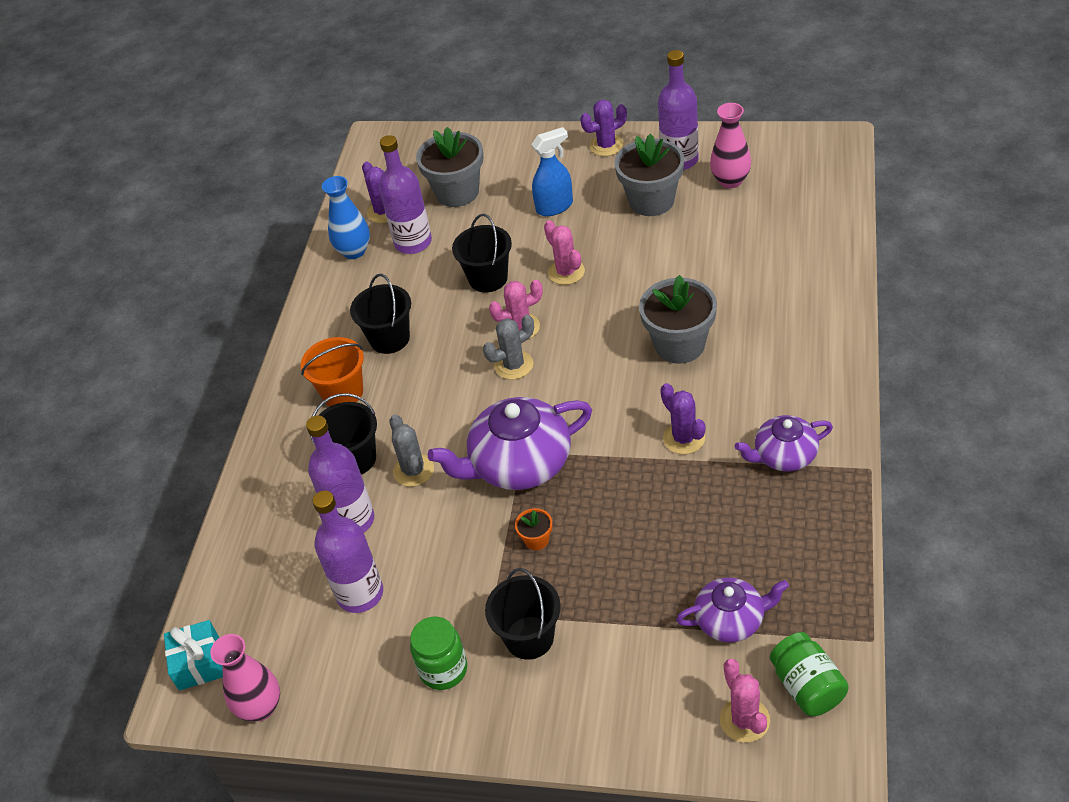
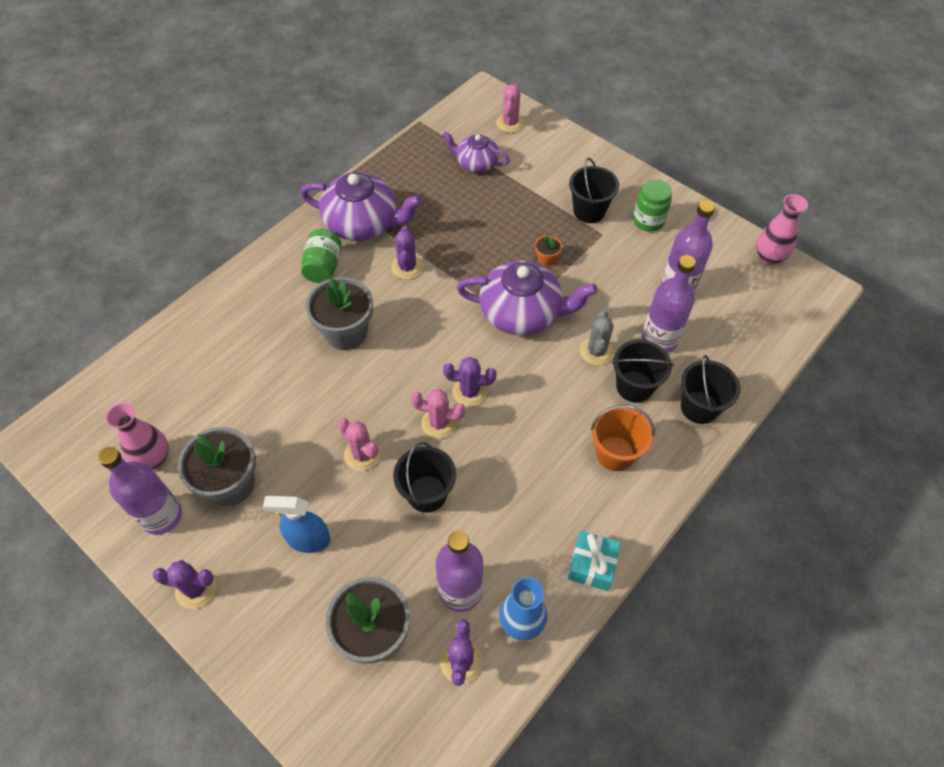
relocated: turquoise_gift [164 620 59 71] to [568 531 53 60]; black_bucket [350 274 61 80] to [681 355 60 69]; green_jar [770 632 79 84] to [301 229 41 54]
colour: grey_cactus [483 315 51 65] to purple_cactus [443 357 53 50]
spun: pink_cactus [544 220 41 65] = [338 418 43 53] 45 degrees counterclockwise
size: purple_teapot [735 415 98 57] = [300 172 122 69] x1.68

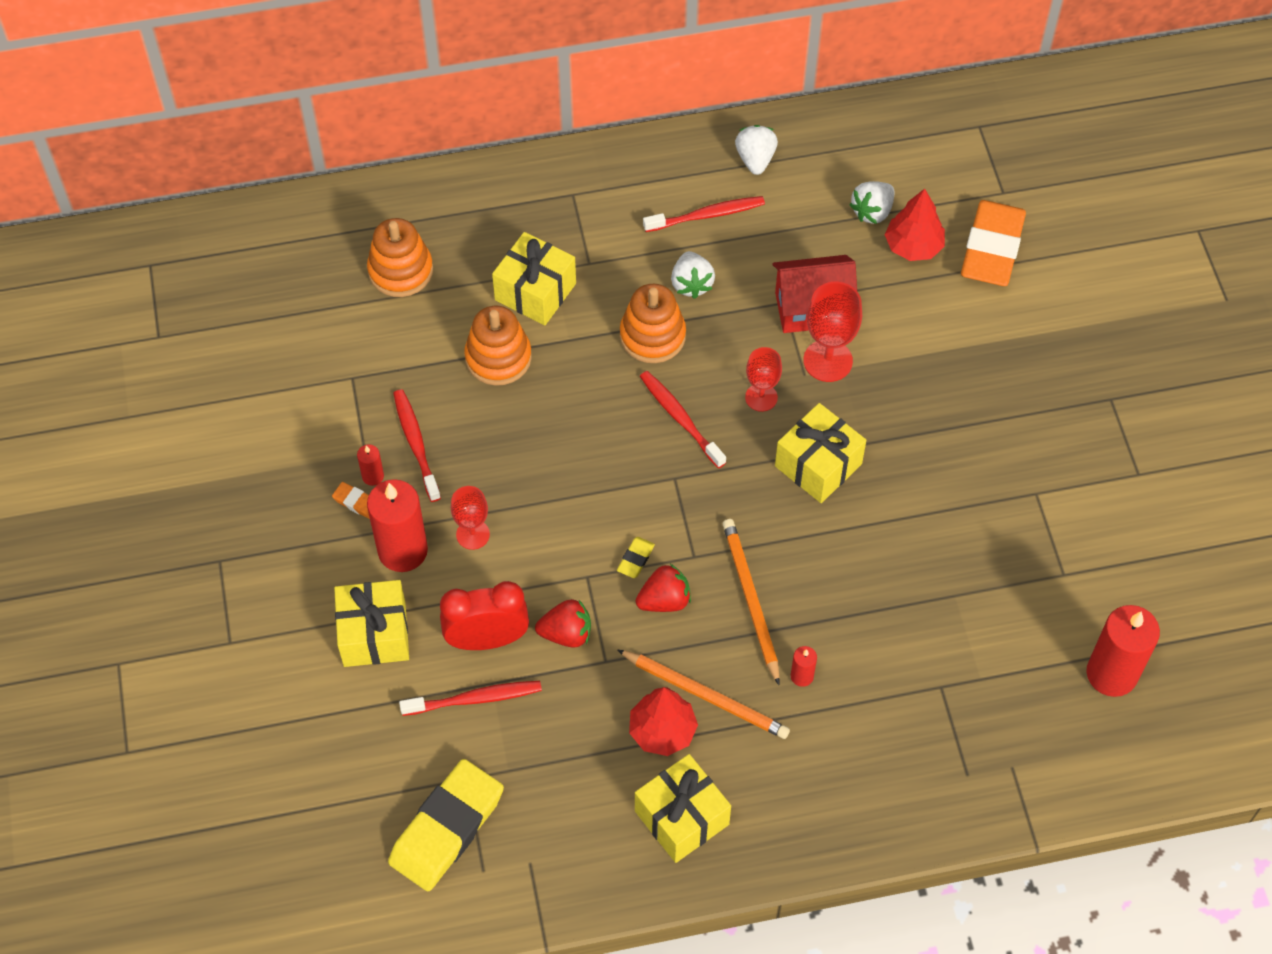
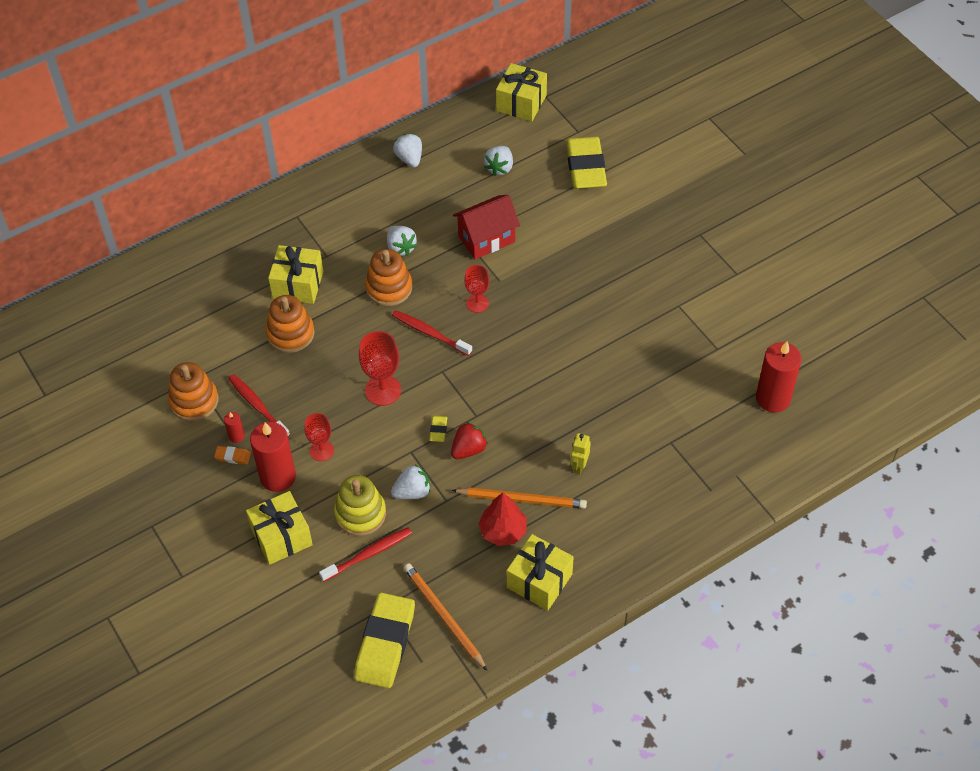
missing: red_toothbrush [643 196 122 36]; red_tree [884 189 61 72]
relocated: orange_stacking_toy [367 218 66 79] to [168 362 50 59]; orange_pencil [723 519 57 166] to [404 563 83 108]; yellow_gift [775 403 91 100] to [496 63 51 58]; red_goblet [803 282 59 100] to [359 331 42 75]
exchanged: red_clock [440 581 89 69] to yellow_stacking_toy [334 475 52 61]; red_candle [791 646 26 41] to yellow_robot [570 433 21 41]
colour: red_strawberry [535 599 56 49] to white_strawberry [391 464 40 35]; orange_eraser [961 200 65 86] to yellow_eraser [566 137 41 52]

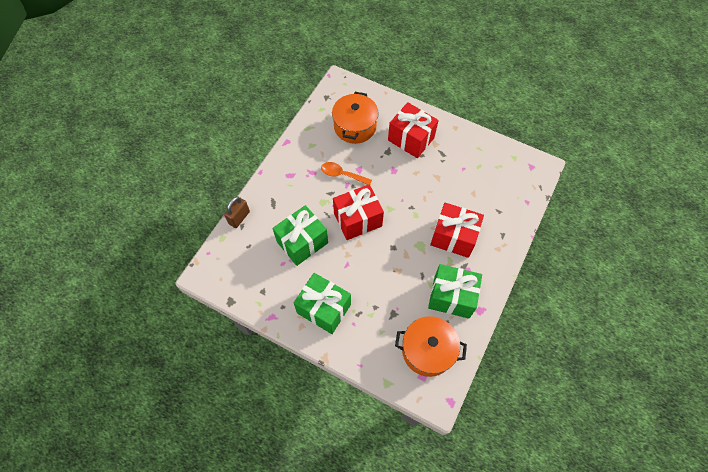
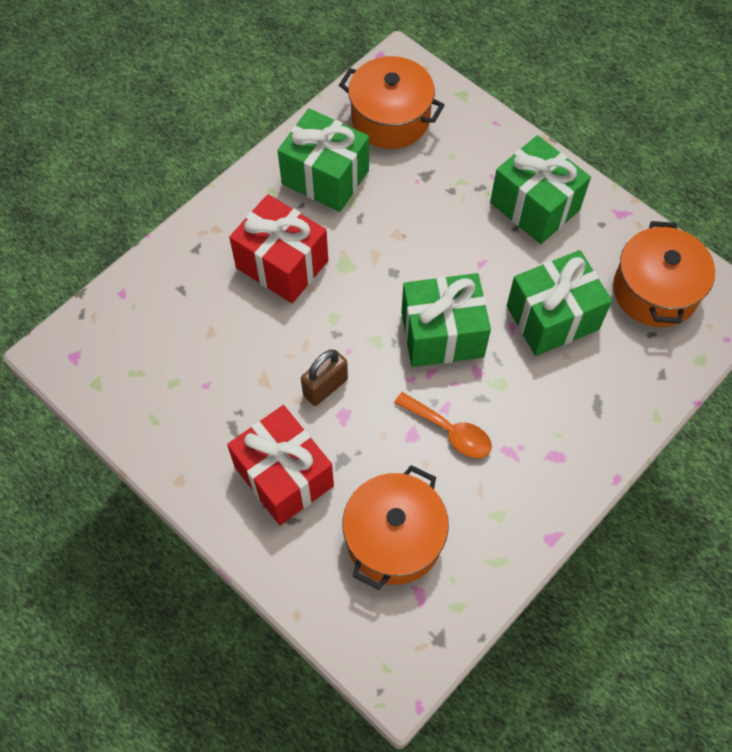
appeared: orange_pot [613 221 102 106]
relocated: brown_padlock [224 196 26 32] to [301 350 47 56]
colour: red_gift [333 184 51 56] to green_gift [401 273 90 94]

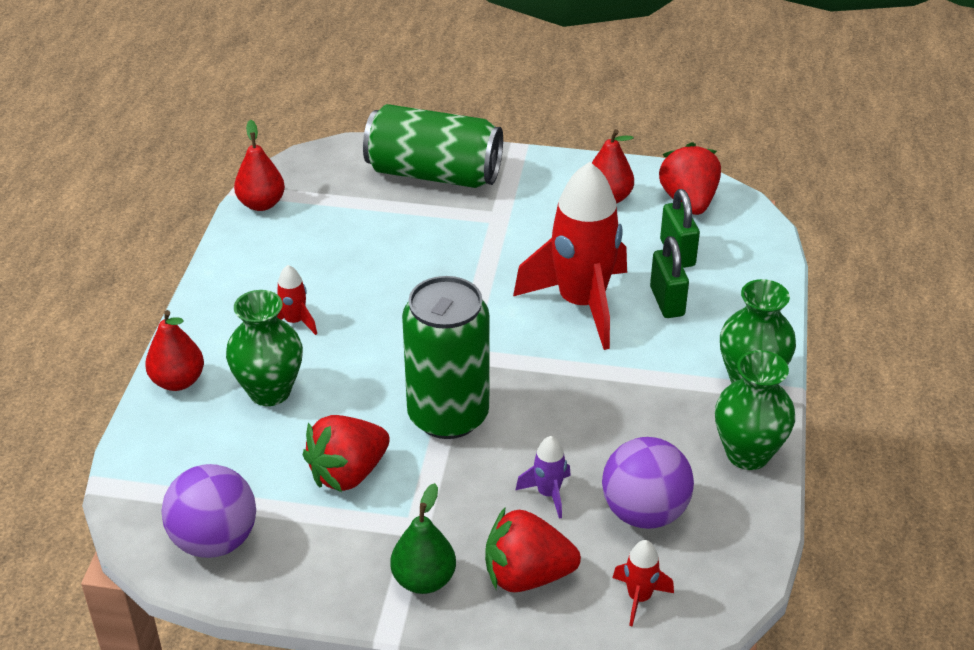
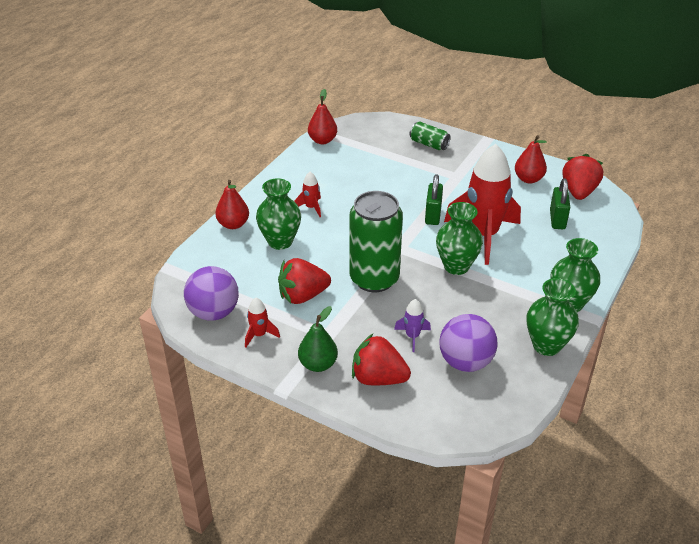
appeared: green_vase [436 202 47 73]
relocated: red_rocket [613 540 61 87] to [245 298 35 49]; green_padlock [650 236 39 82] to [425 174 18 51]
size: green_can [363 104 140 84] = [410 122 41 28] x0.48

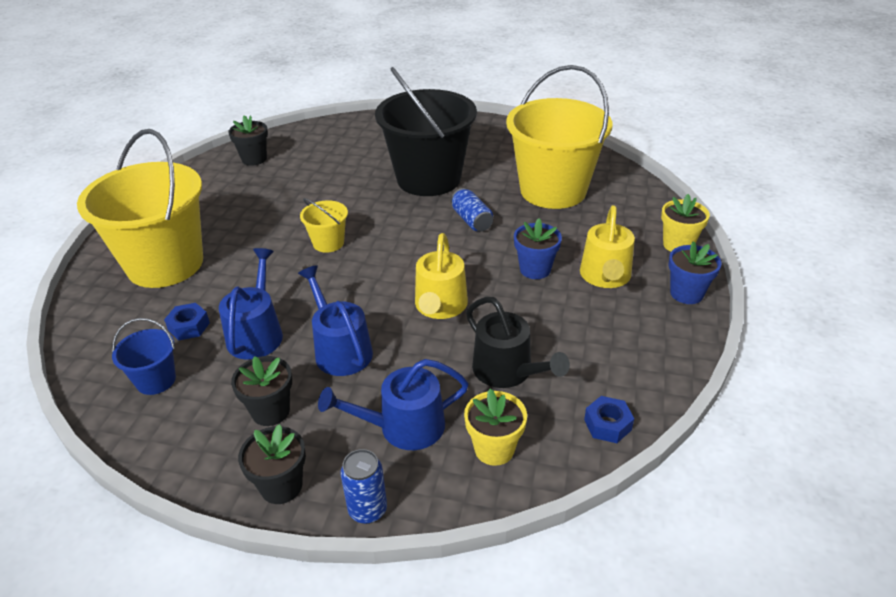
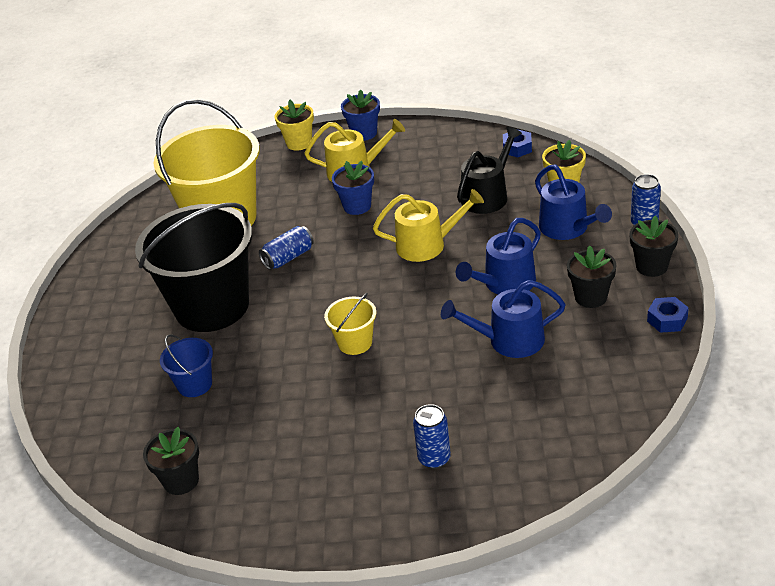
relocated: blue_bucket [112 318 64 77] to [160 334 53 63]; blue_nut [164 303 46 37] to [647 297 42 36]
exchanged: yellow_bucket [77 129 126 159] to blue_can [413 404 38 65]

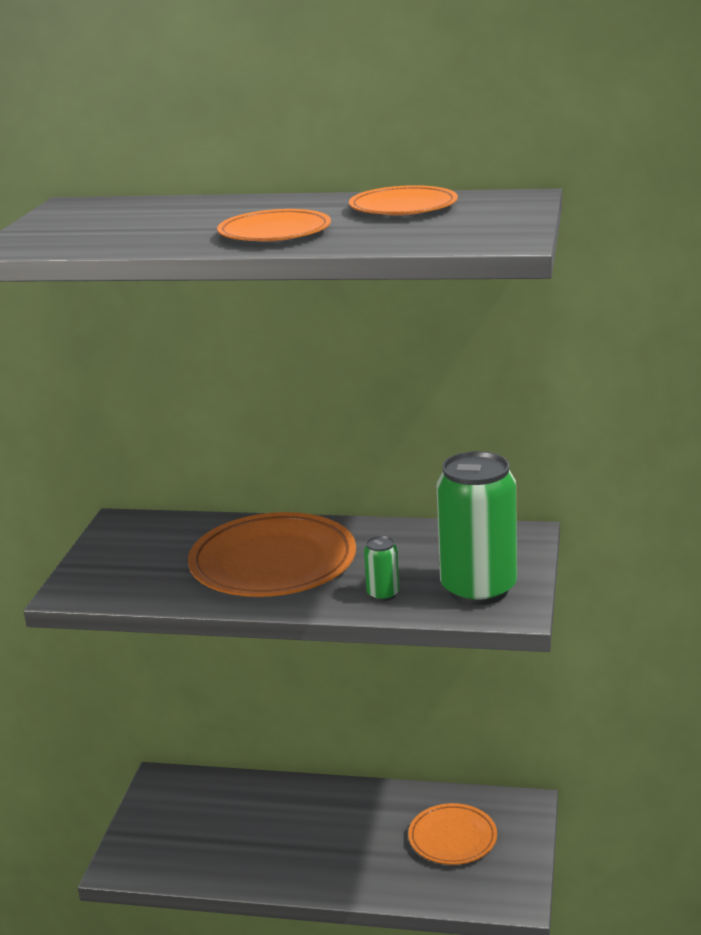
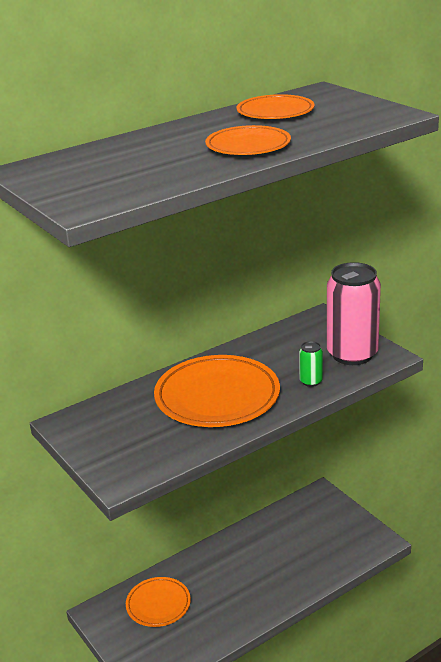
relocated: orange_plate [408 803 89 62] to [126 577 65 50]
colour: green_can [437 451 80 154] to pink_can [327 262 54 103]

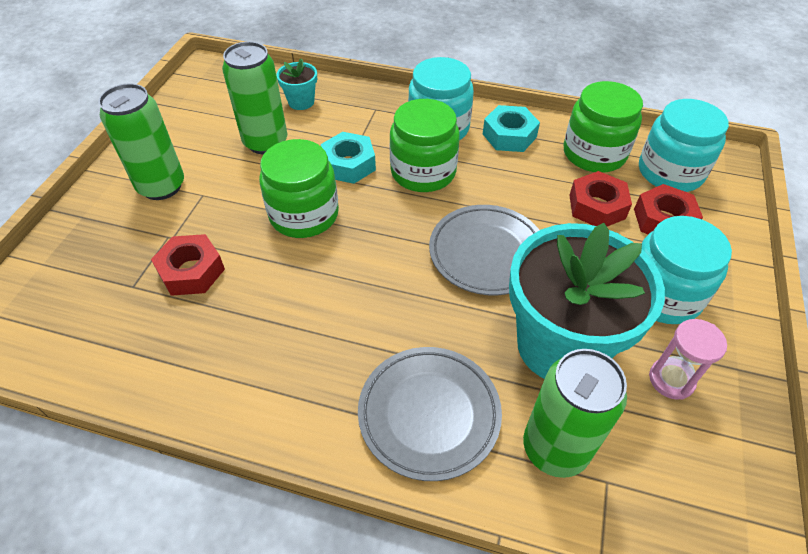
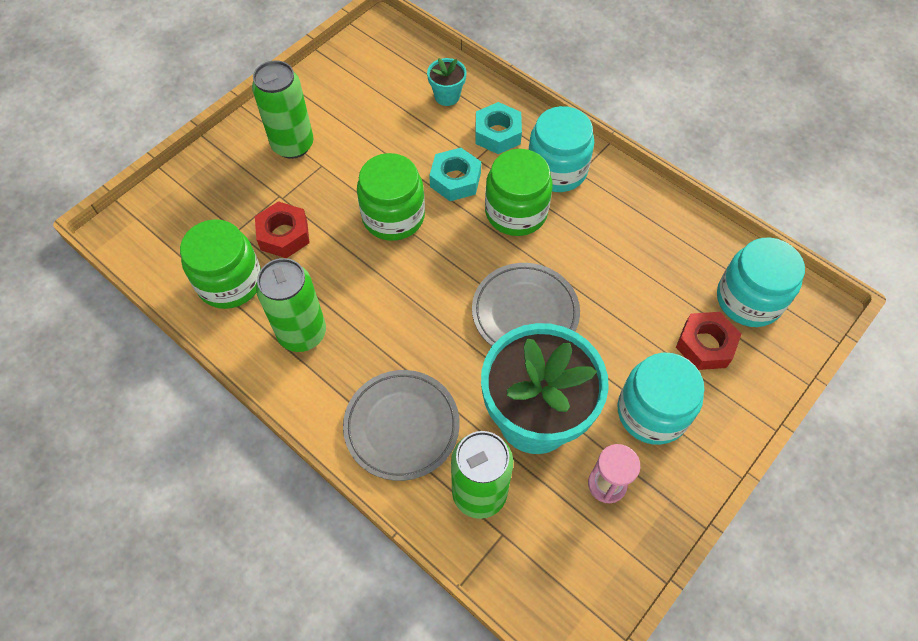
missing: red_nut [569 171 63 55]
relocated: green_can [222 42 65 112] to [256 258 70 94]; turquoise_nut [483 105 57 47] to [476 102 46 52]; green_jar [563 81 80 92] to [180 219 81 90]

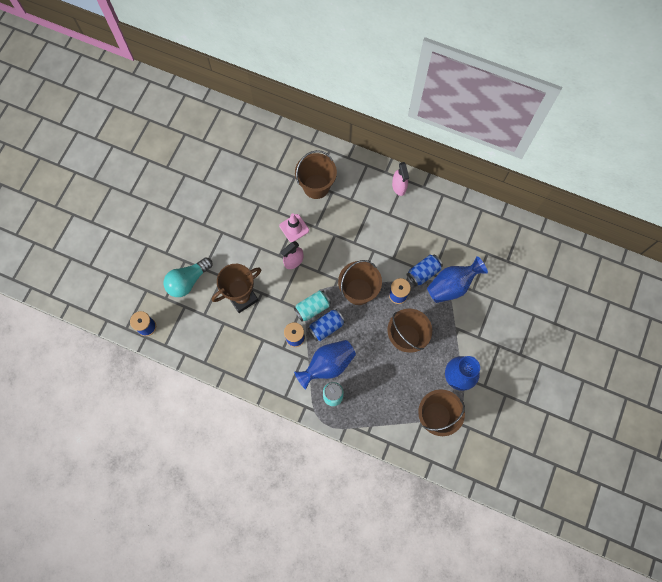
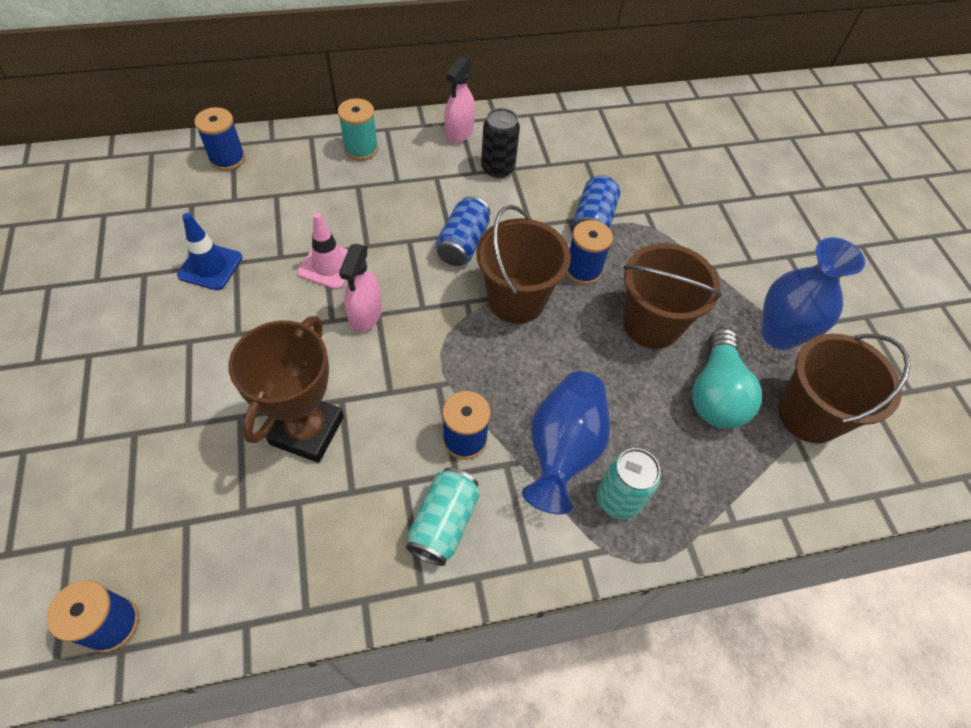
missing: brown_bucket [295 150 42 49]; blue_vase [427 256 61 47]
appeared: blue_traffic_cone [177 213 65 77]; blue_spool [194 107 51 64]; turquoise_spool [338 98 40 63]; black_can [481 108 39 70]
relocated: turquoise_light_bulb [163 257 49 40] to [692 328 70 100]; turquoise_can [294 291 37 31] to [406 468 74 98]; blue_can [308 309 37 32] to [436 196 54 70]
spun: pink_spray_bottle [392 162 17 34] = [445 56 30 88] 75 degrees clockwise

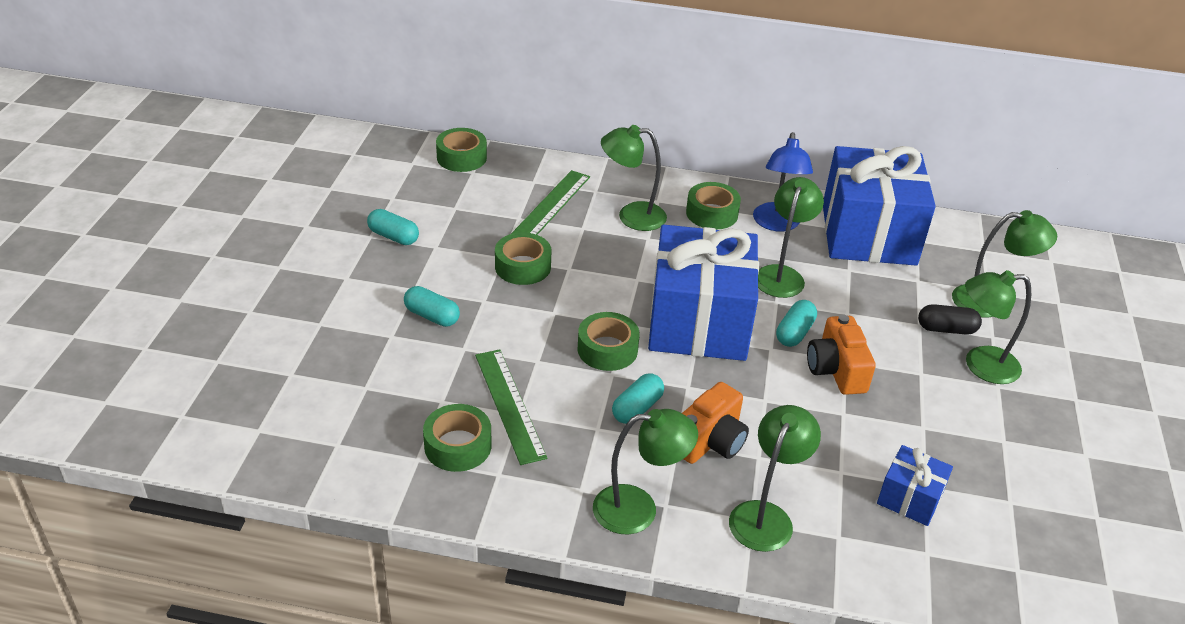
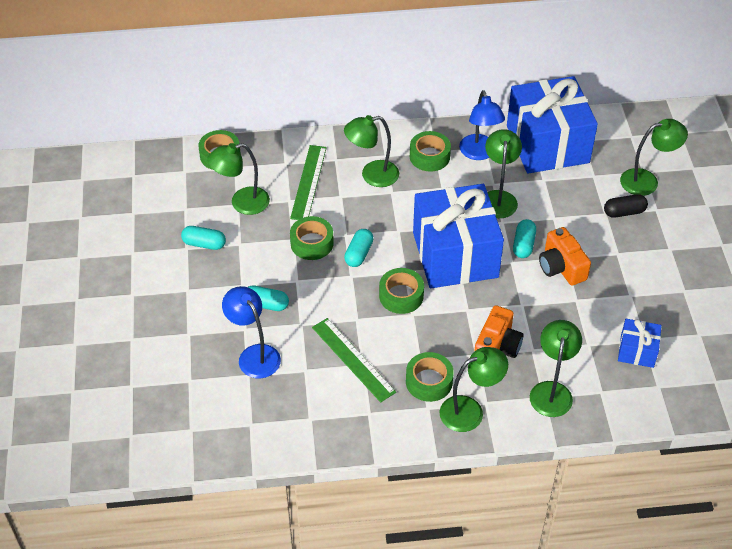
appeared: blue_lamp [222 286 59 92]
relocated: green_tape [423 404 69 68] to [406 352 48 50]; turquoise_capsule [612 373 52 51] to [344 229 29 38]; green_lamp [965 270 66 114] to [207 143 63 72]

